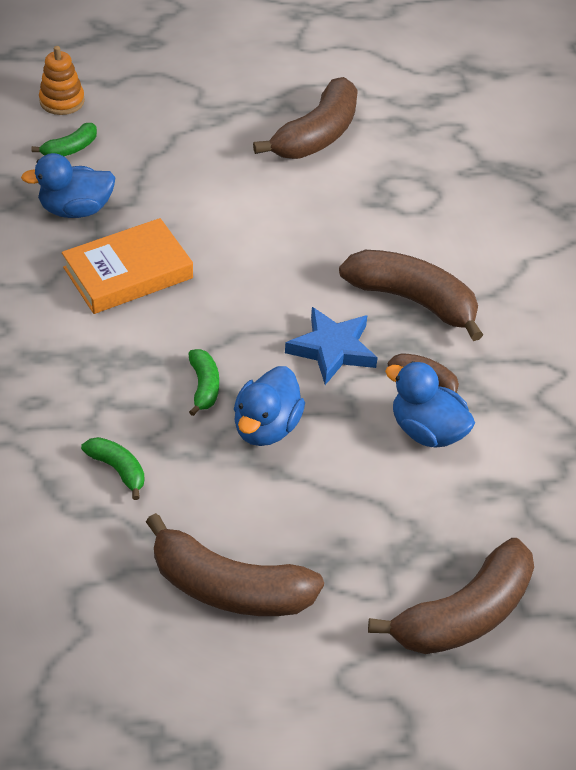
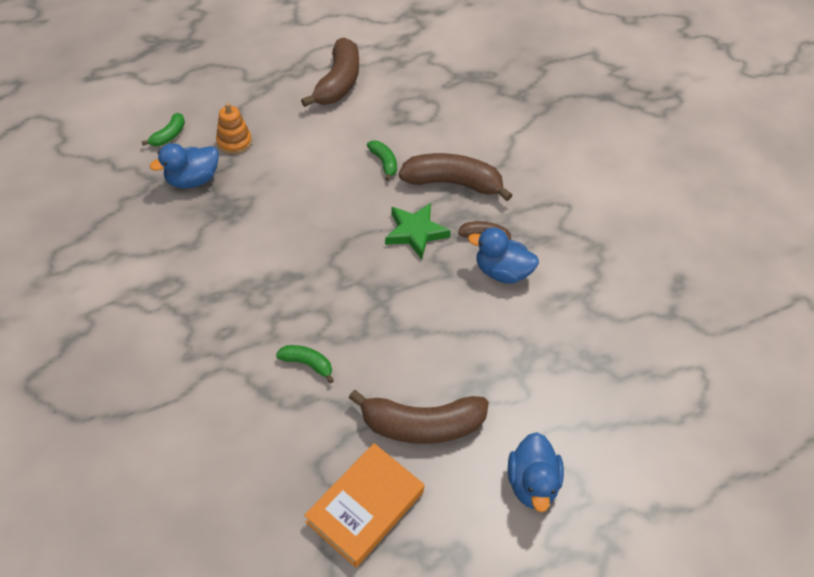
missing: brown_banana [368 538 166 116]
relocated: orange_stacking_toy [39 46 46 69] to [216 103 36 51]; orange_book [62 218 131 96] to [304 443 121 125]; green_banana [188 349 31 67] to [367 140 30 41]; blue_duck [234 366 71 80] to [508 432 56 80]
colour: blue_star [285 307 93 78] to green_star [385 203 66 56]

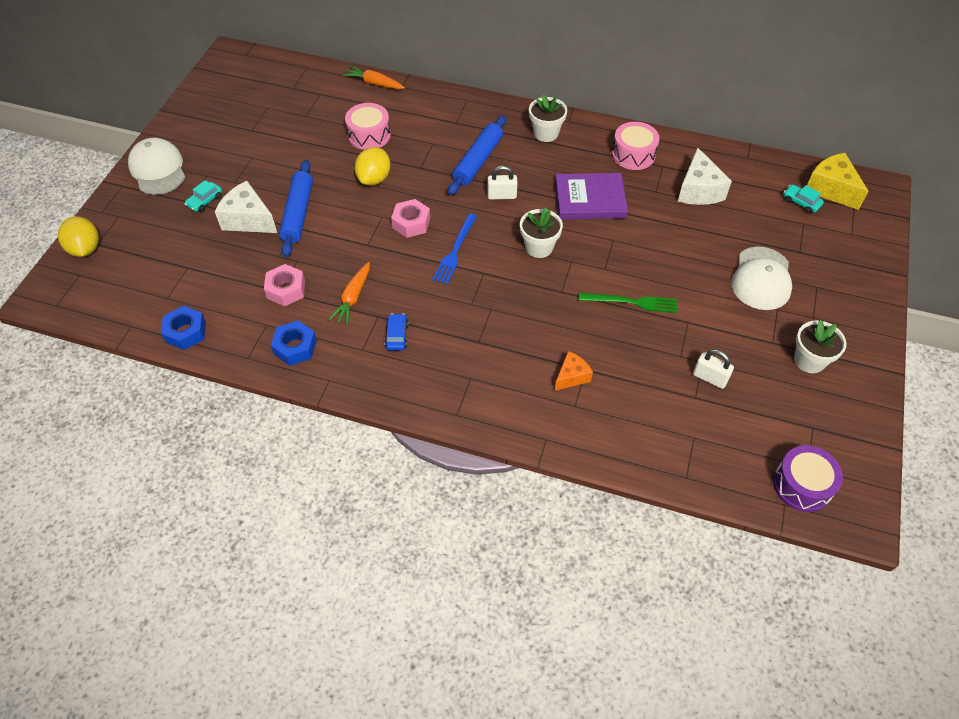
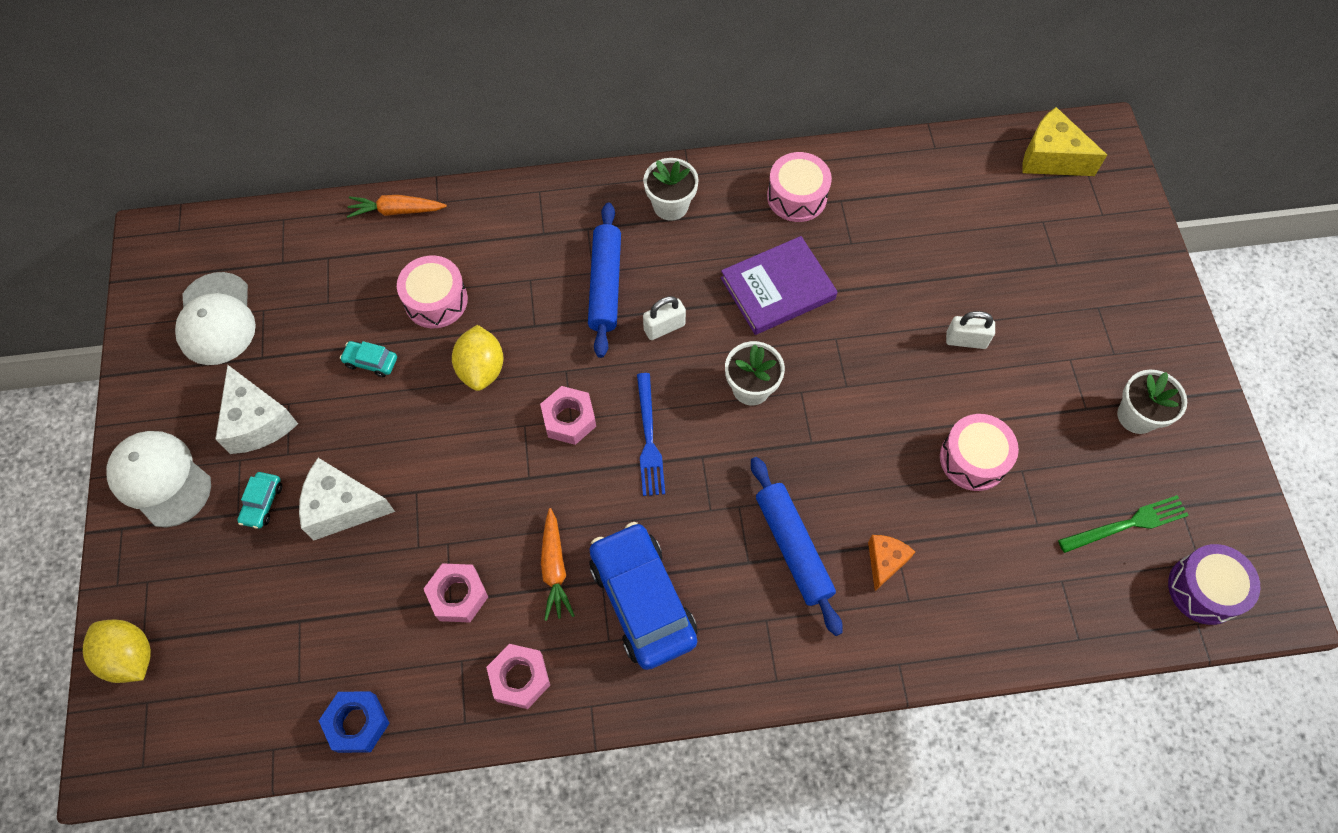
appeared: pink_drum [940 414 79 77]
relocated: blue_rolling_pin [279 160 34 97] to [751 457 92 179]; green_fork [579 293 98 20] to [1058 495 131 58]; white_cheese [678 148 54 57] to [215 365 83 89]; white_padlock [693 349 41 40] to [946 311 49 38]; white_cap [731 246 61 64] to [175 272 81 93]; turquoise_car [783 185 41 29] to [340 341 57 36]
colour: blue_nut [271 321 46 45] to pink_nut [486 644 64 65]
size: blue_car [385 313 24 38] = [589 522 109 148] x2.36

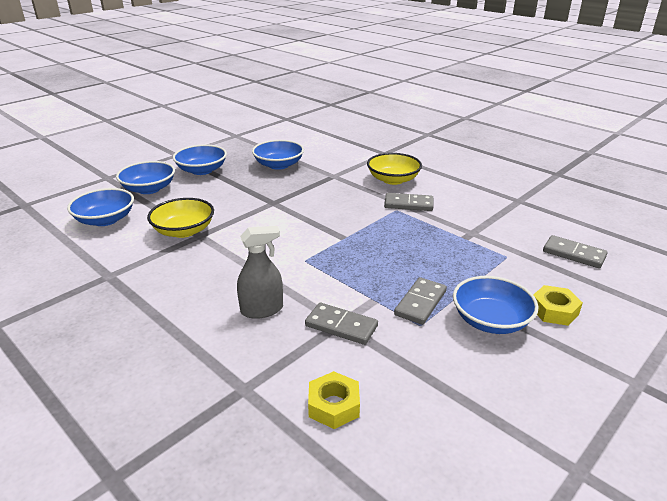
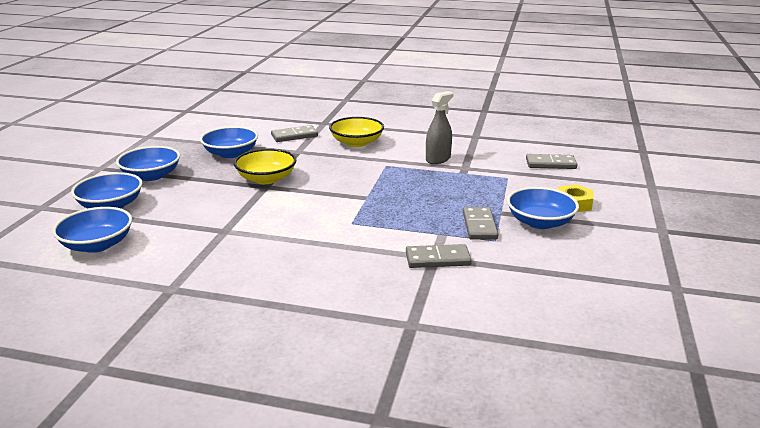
missing: yellow_nut [308 371 52 58]
relocated: yellow_bowl [147 198 67 40] to [234 149 62 35]; grey_spray_bottle [237 226 46 93] to [426 91 27 73]; grey_domino [384 193 49 18] to [271 125 47 17]

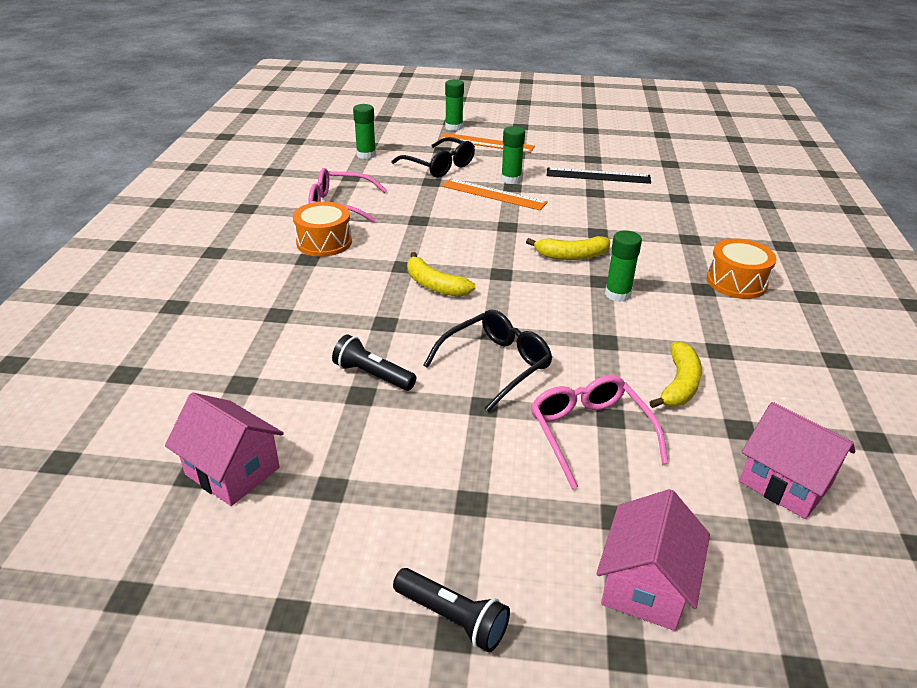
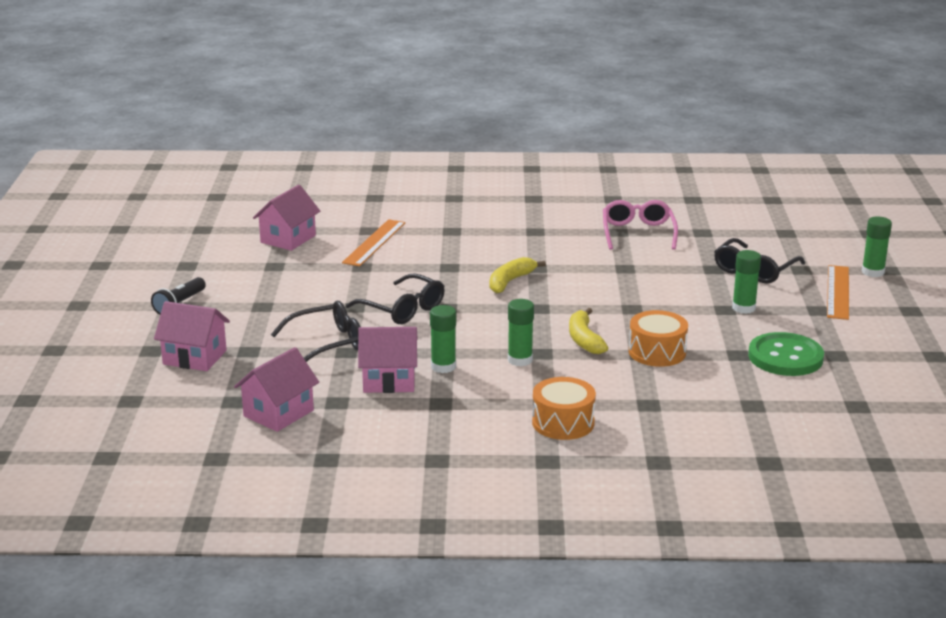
missing: black_flashlight [332 334 84 57]
relocated: orange_drum [293 202 59 55] to [629 310 59 57]; green_glue_stick [353 104 23 55] to [430 305 26 68]; orange_ruler [442 179 106 31] to [342 219 63 47]
exchanged: black_ruler [547 168 104 16] to green_button [748 332 76 44]; yellow_banana [650 342 52 66] to pink_house [358 327 60 66]
colour: pink_glasses [531 375 137 114] to black_glasses [271 301 89 61]

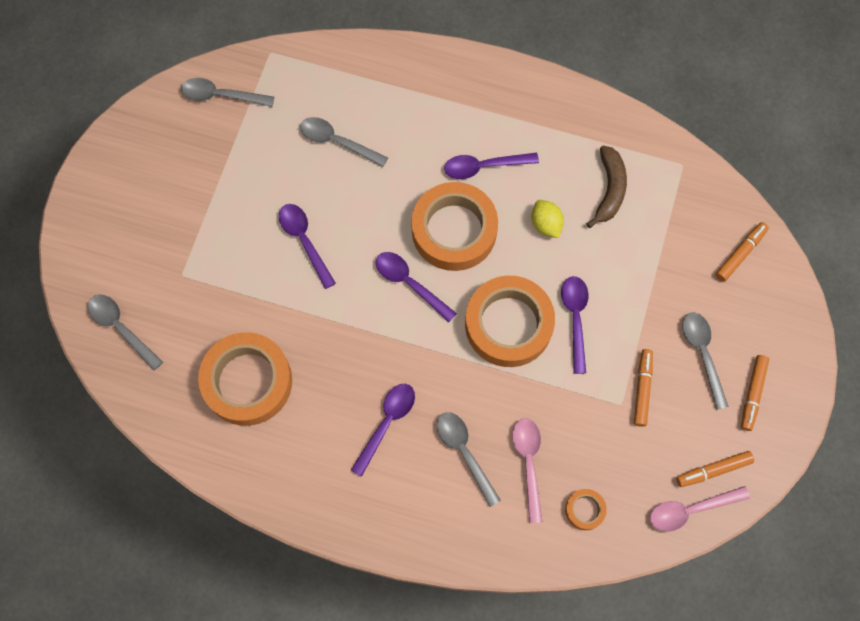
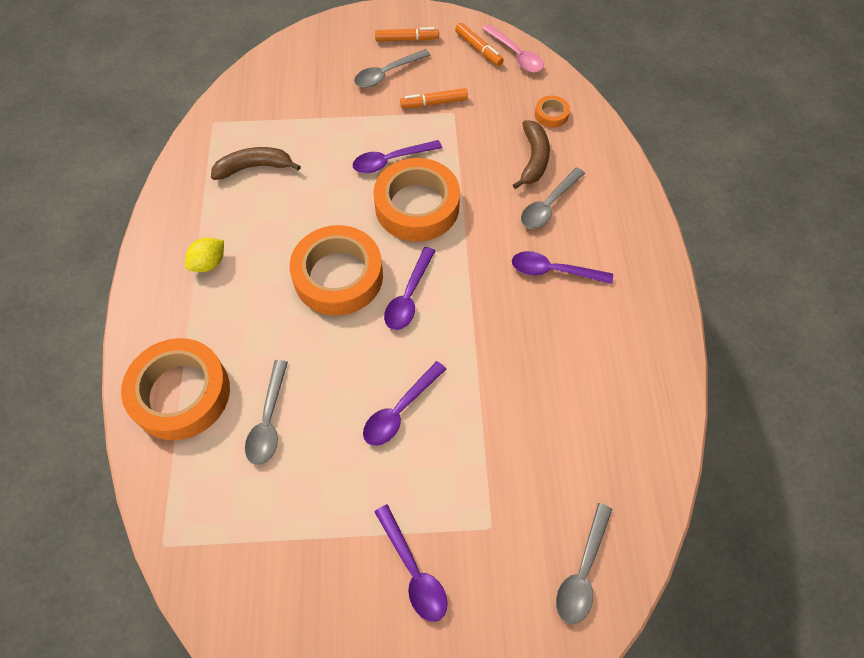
missing: grey_spoon [181 78 93 29]; orange_marker [716 222 53 60]
relocated: orange_tape [198 332 94 94] to [121 338 109 102]; purple_spoon [444 153 95 26] to [374 504 73 118]; yellow_lemon [532 200 32 38] to [185 238 39 34]
exchanged: pink_spoon [512 418 30 105] to brown_banana [513 120 37 69]

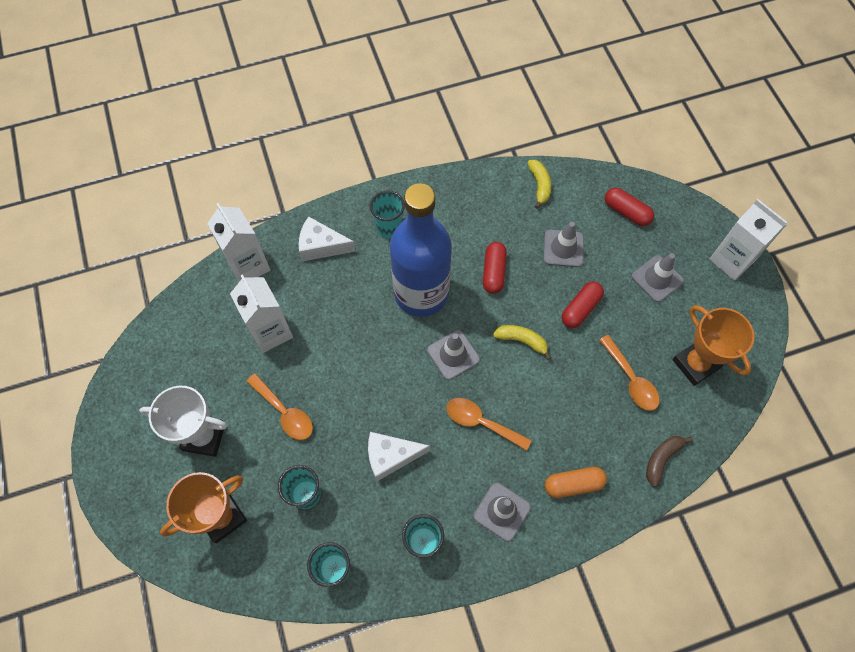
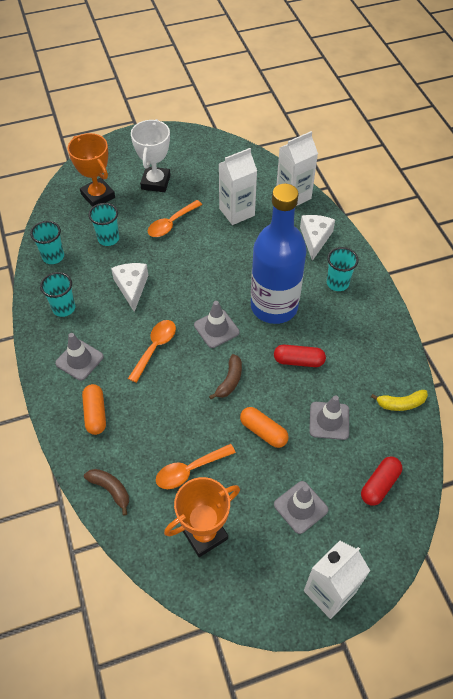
colour: yellow_banana [493 325 59 35] to brown_banana [209 354 33 45]; red_capsule [562 282 42 46] to orange_capsule [240 407 49 41]

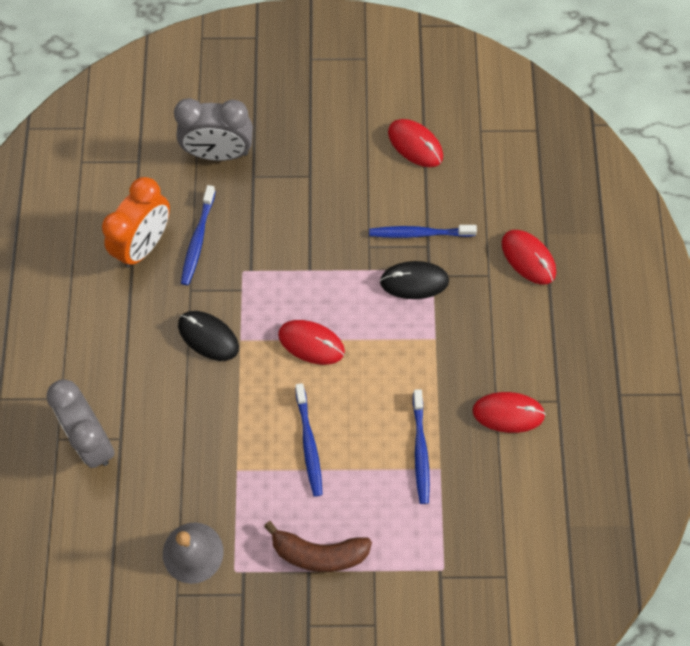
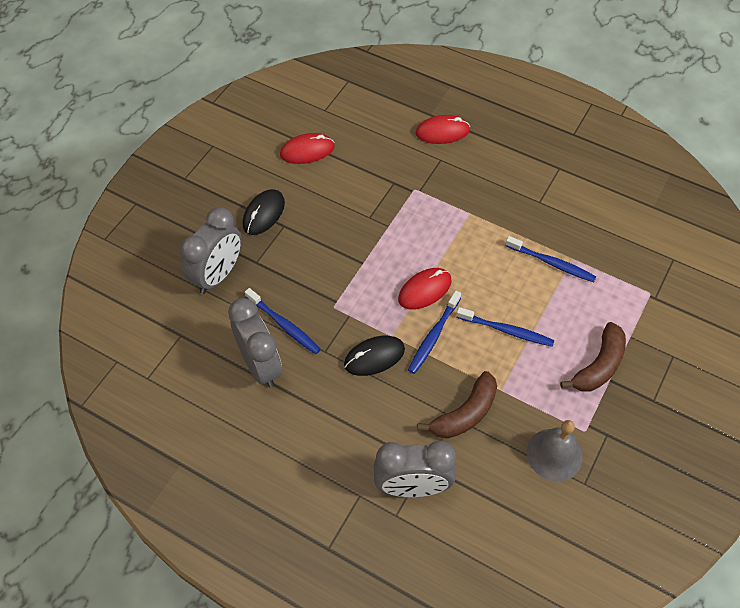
missing: red_mouse [472 392 74 41]
appeared: brown_banana [418 371 79 67]
relocated: blue_toothbrush [369 225 108 13] to [408 291 53 83]; black_mouse [380 261 69 38] to [243 189 42 46]
colour: orange_clock [102 177 68 90] to grey_clock [228 298 54 90]

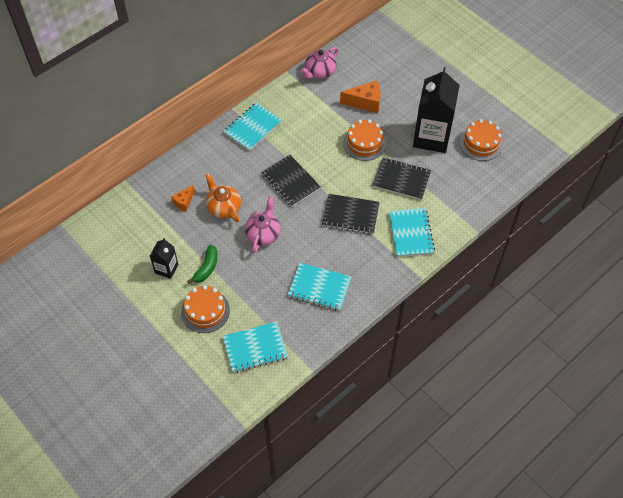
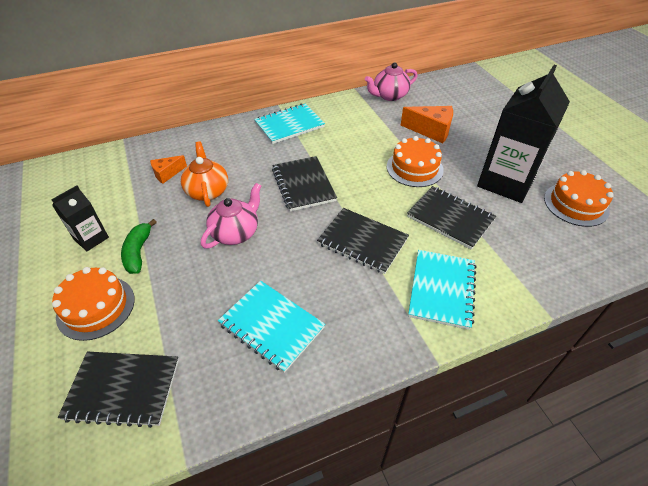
colour: turquoise_notebook [223 322 65 51] to black_notebook [58 352 121 76]
spun: green_banana [187 245 31 39] = [121 219 36 55] 135 degrees clockwise

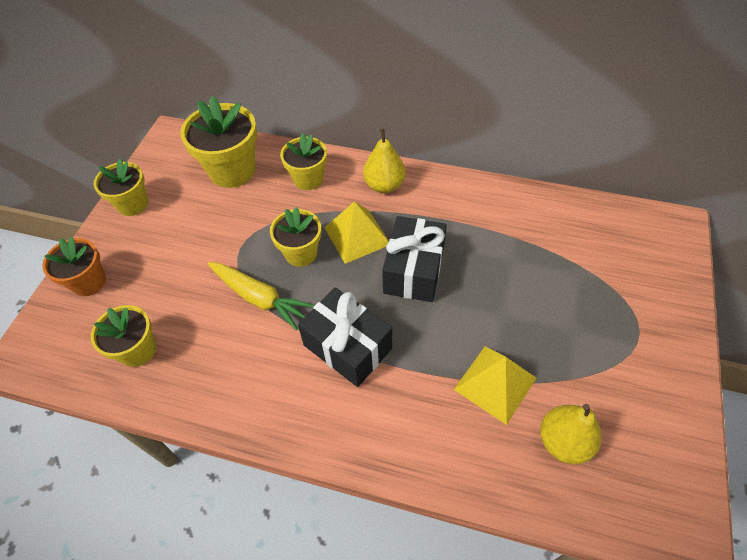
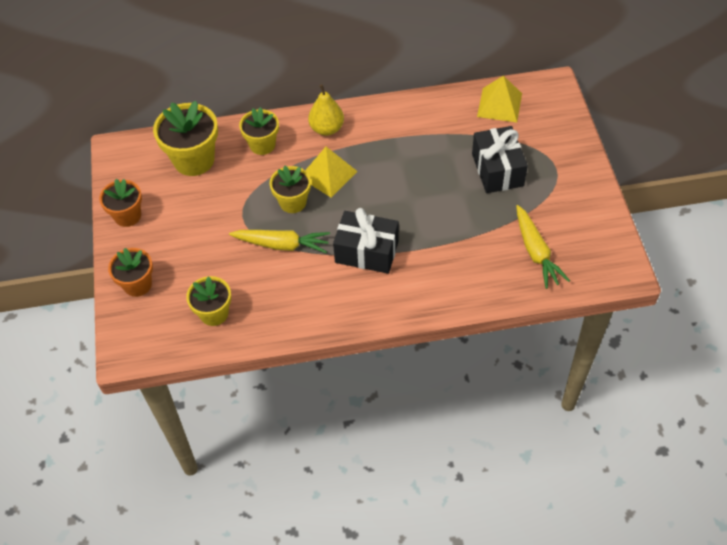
relocated: black_gift [382 216 65 86] to [472 126 56 67]; yellow_pyramid [454 346 82 79] to [477 75 45 48]
exchanged: yellow_pear [540 404 62 60] to yellow_carrot [516 205 54 84]
colour: yellow_flower_pot [94 159 54 57] to orange_flower_pot [99 179 43 48]

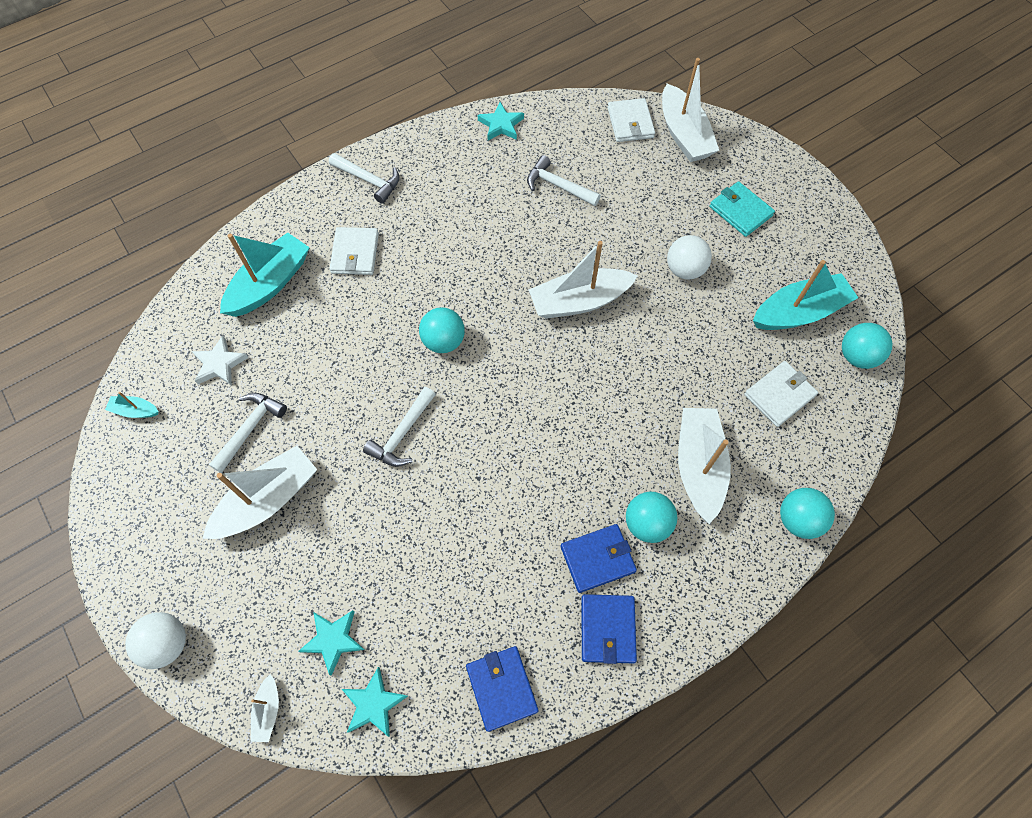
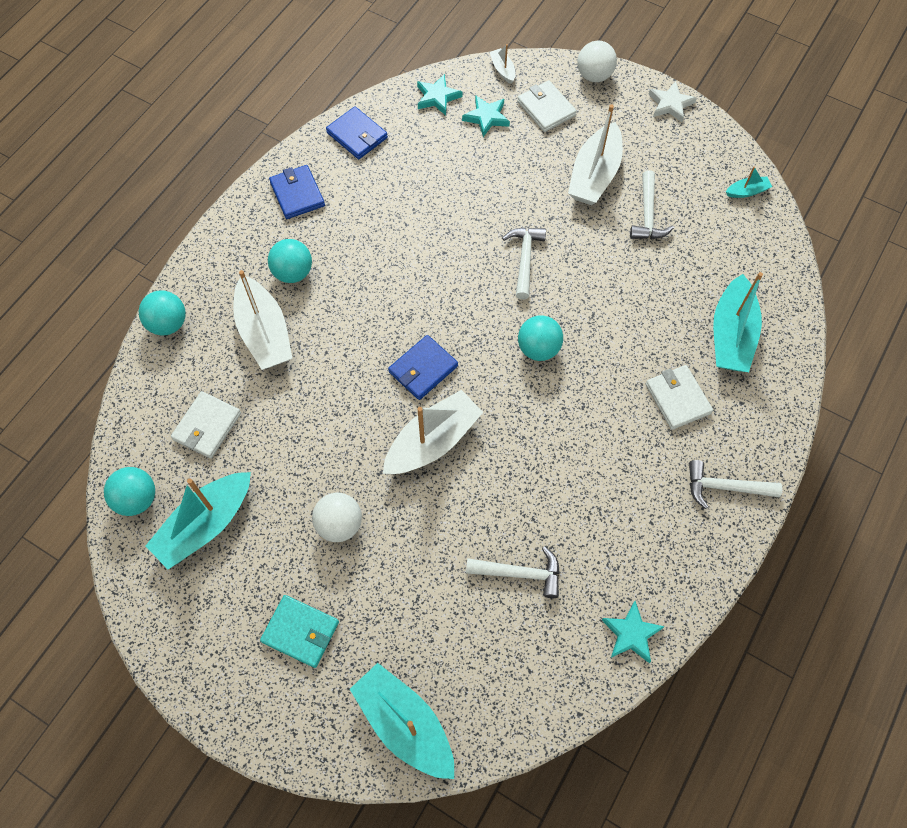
relocated: white_star [192 335 56 51] to [648 81 49 41]; blue_wallet [561 524 76 69] to [388 335 70 65]; white_wallet [608 98 47 44] to [517 80 60 52]
colour: white_boat [662 58 57 104] to turquoise_boat [350 663 104 116]

